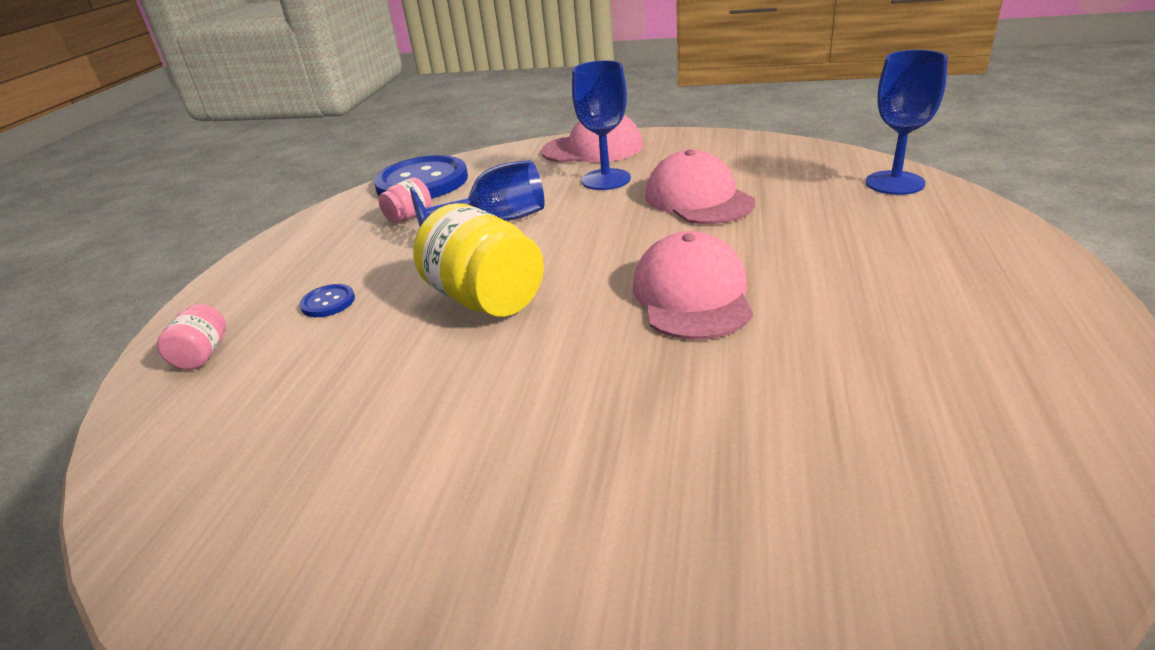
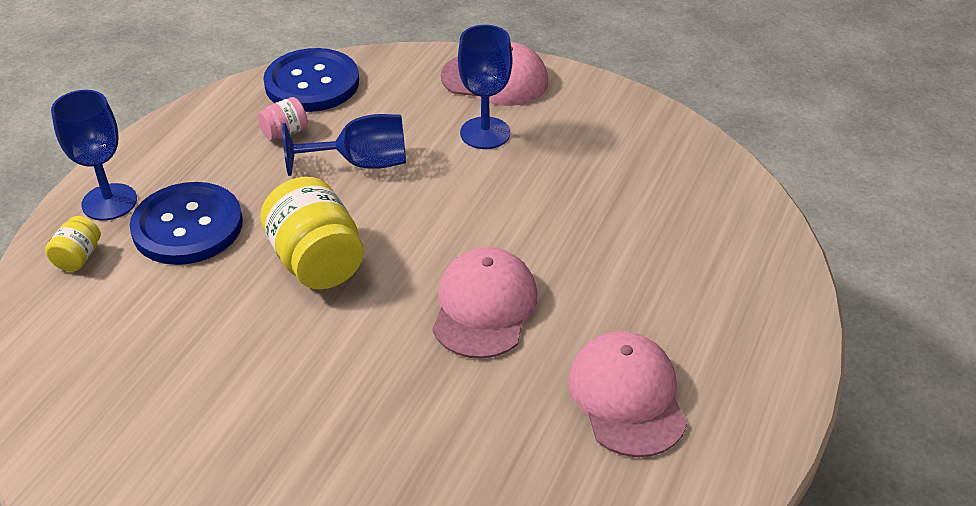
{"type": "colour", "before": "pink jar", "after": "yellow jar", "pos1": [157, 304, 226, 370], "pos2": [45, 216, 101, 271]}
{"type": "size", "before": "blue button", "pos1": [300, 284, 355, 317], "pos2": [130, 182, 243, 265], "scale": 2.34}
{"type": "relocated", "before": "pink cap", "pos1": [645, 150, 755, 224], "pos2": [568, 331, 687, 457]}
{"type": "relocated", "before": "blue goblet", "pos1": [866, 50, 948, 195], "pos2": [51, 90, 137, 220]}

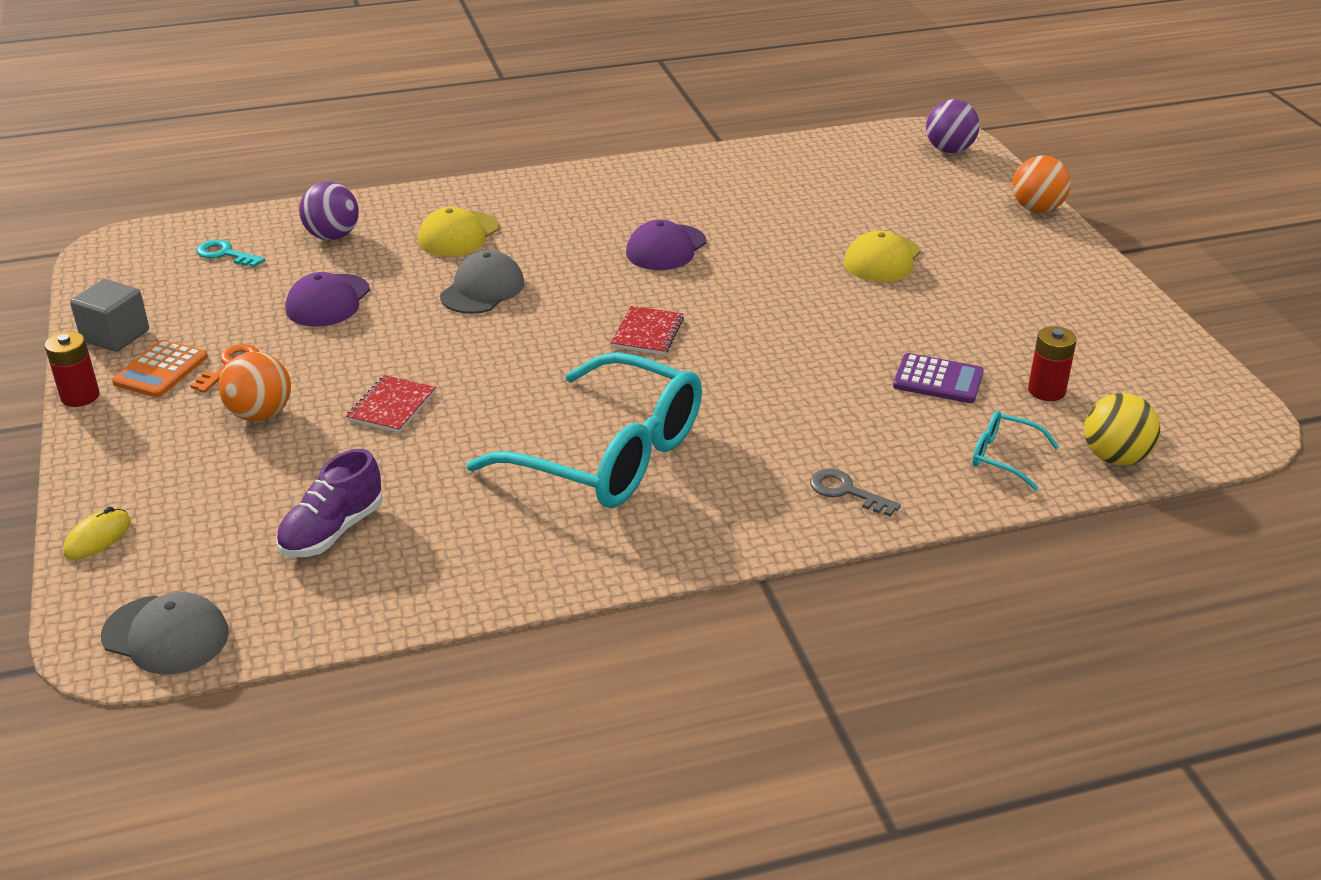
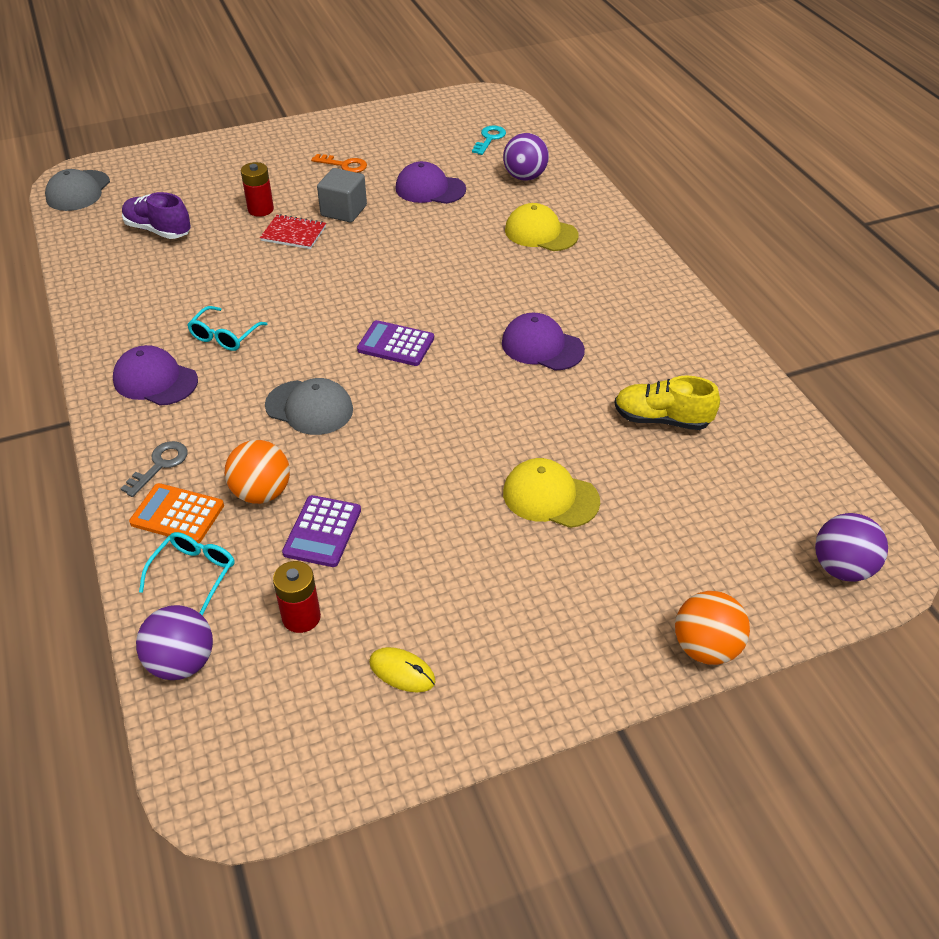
{"type": "relocated", "before": "red battery", "pos1": [45, 332, 100, 407], "pos2": [241, 162, 274, 217]}
{"type": "relocated", "before": "yellow mouse", "pos1": [63, 507, 131, 560], "pos2": [369, 647, 436, 692]}
{"type": "relocated", "before": "grey cube", "pos1": [70, 279, 149, 352], "pos2": [317, 168, 367, 222]}
{"type": "relocated", "before": "orange calculator", "pos1": [112, 340, 208, 398], "pos2": [129, 483, 224, 543]}
{"type": "relocated", "before": "orange ball", "pos1": [219, 352, 291, 421], "pos2": [225, 440, 290, 504]}
{"type": "relocated", "before": "grey cap", "pos1": [440, 250, 525, 314], "pos2": [265, 378, 353, 435]}
{"type": "size", "before": "turquoise glasses", "pos1": [467, 352, 702, 508], "pos2": [187, 306, 267, 351], "scale": 0.41}
{"type": "exchanged", "before": "red notebook", "after": "purple calculator", "pos1": [611, 306, 684, 355], "pos2": [357, 320, 434, 366]}
{"type": "colour", "before": "yellow ball", "after": "purple ball", "pos1": [1084, 393, 1160, 465], "pos2": [136, 605, 213, 680]}
{"type": "appeared", "after": "purple cap", "pos2": [113, 345, 198, 406]}
{"type": "appeared", "after": "yellow shoe", "pos2": [614, 375, 720, 430]}

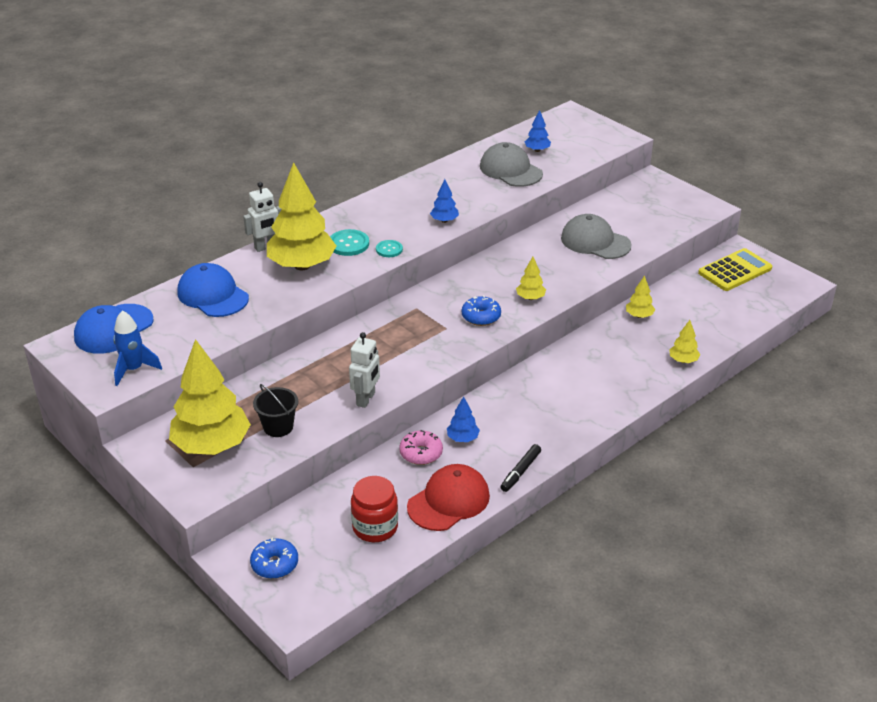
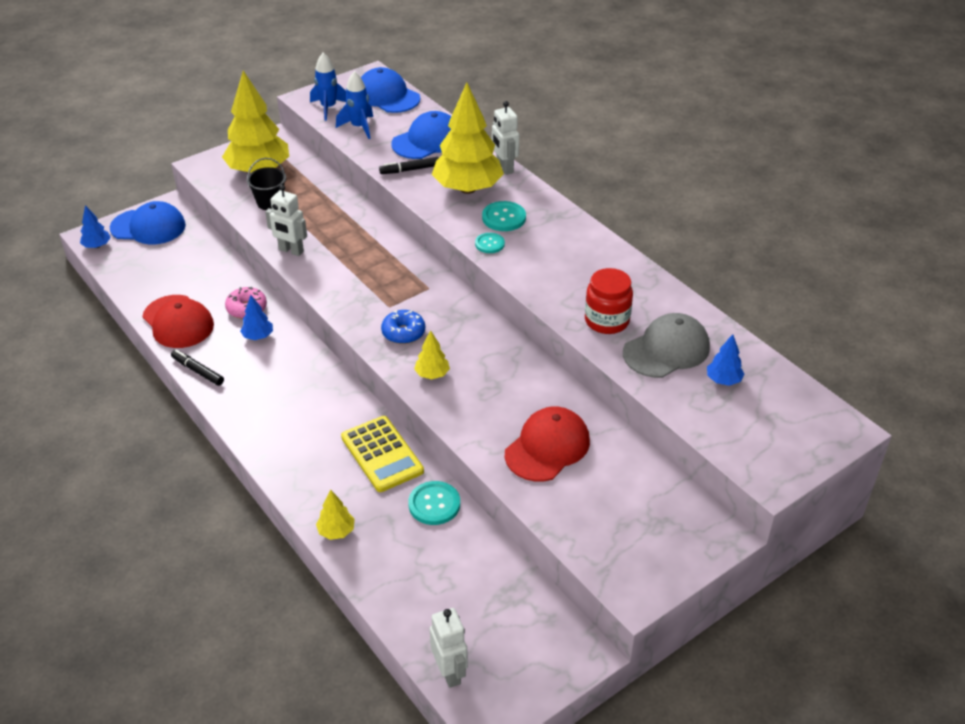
{"type": "exchanged", "before": "blue donut", "after": "blue cap", "pos1": [250, 538, 298, 579], "pos2": [110, 201, 186, 245]}
{"type": "relocated", "before": "red jar", "pos1": [351, 476, 398, 542], "pos2": [585, 268, 633, 334]}
{"type": "relocated", "before": "blue tree", "pos1": [430, 179, 459, 223], "pos2": [80, 205, 111, 248]}
{"type": "colour", "before": "grey cap", "after": "red cap", "pos1": [561, 214, 632, 259], "pos2": [505, 406, 590, 482]}
{"type": "exchanged", "before": "yellow tree", "after": "turquoise button", "pos1": [626, 275, 655, 318], "pos2": [408, 481, 460, 525]}
{"type": "relocated", "before": "yellow calculator", "pos1": [698, 248, 772, 291], "pos2": [341, 416, 424, 492]}
{"type": "appeared", "after": "blue rocket", "pos2": [336, 71, 373, 139]}
{"type": "appeared", "after": "black marker", "pos2": [379, 157, 439, 174]}
{"type": "appeared", "after": "white robot", "pos2": [430, 608, 468, 688]}

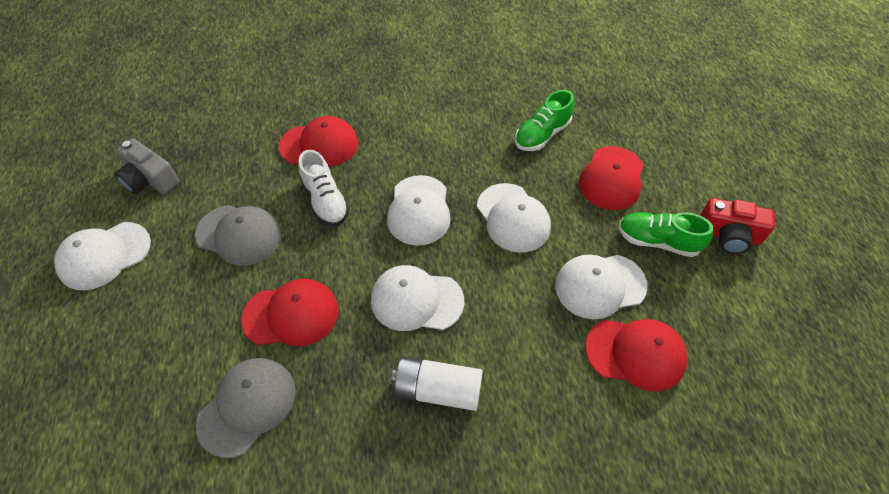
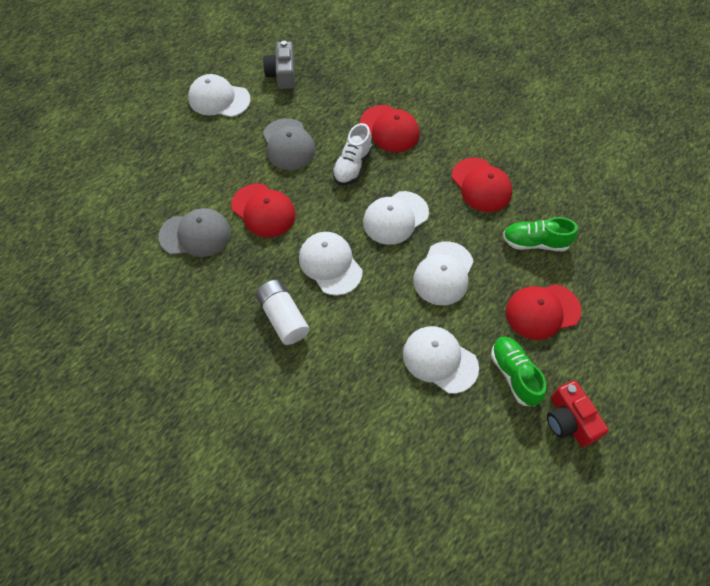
{"type": "relocated", "before": "red cap", "pos1": [585, 319, 688, 392], "pos2": [452, 158, 512, 212]}

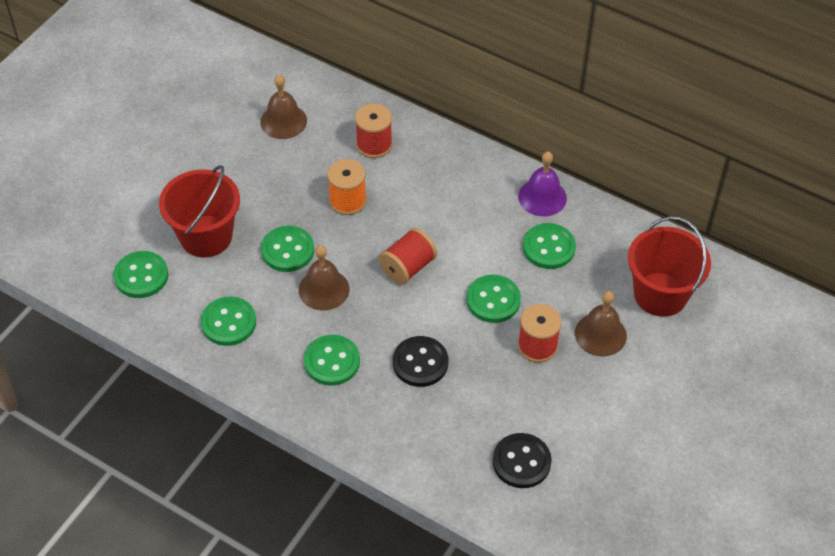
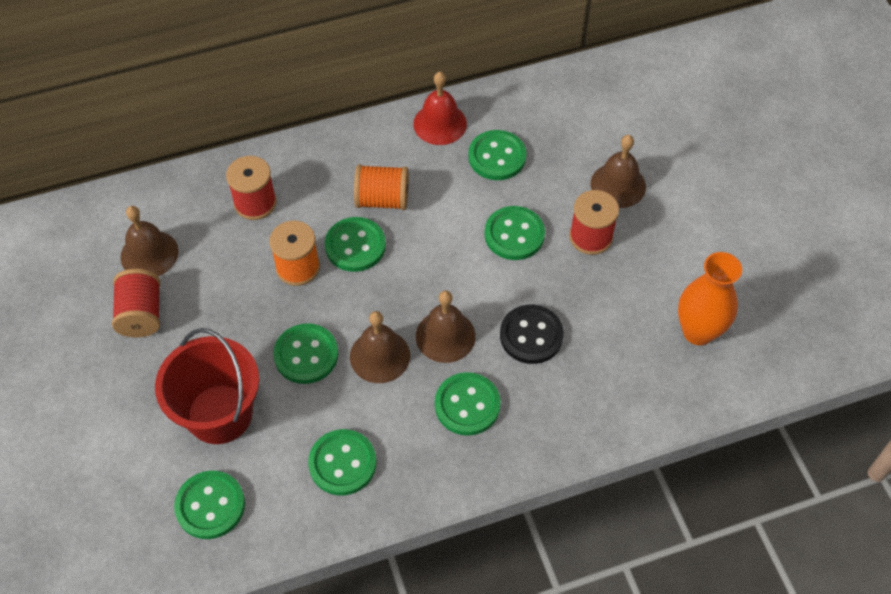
{"type": "relocated", "before": "red spool", "pos1": [379, 228, 437, 285], "pos2": [112, 269, 160, 338]}
{"type": "exchanged", "before": "black button", "after": "orange vase", "pos1": [493, 433, 552, 488], "pos2": [678, 252, 742, 345]}
{"type": "colour", "before": "purple bell", "after": "red bell", "pos1": [518, 152, 567, 216], "pos2": [413, 72, 467, 145]}
{"type": "missing", "before": "red bucket", "pos1": [628, 216, 711, 317]}
{"type": "appeared", "after": "green button", "pos2": [325, 217, 386, 272]}
{"type": "appeared", "after": "orange spool", "pos2": [354, 164, 409, 210]}
{"type": "appeared", "after": "brown bell", "pos2": [416, 291, 476, 363]}

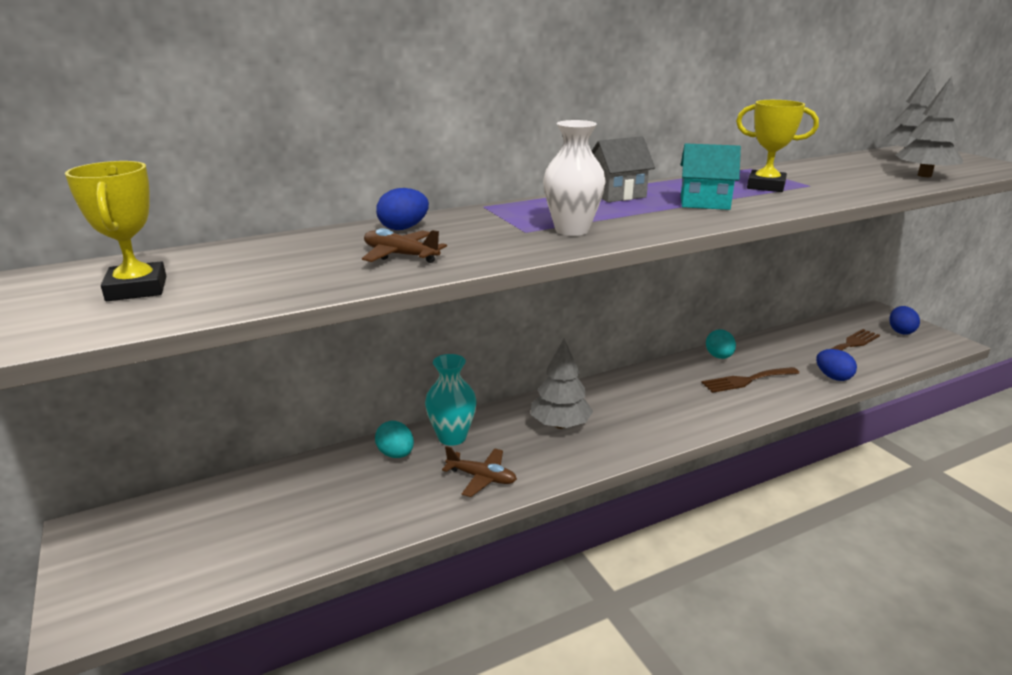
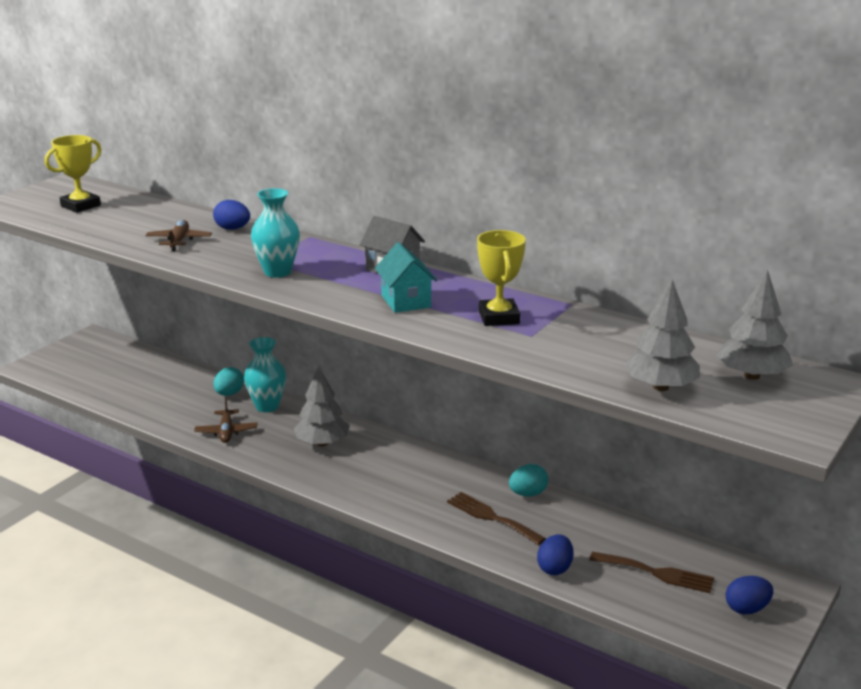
{"type": "colour", "before": "white vase", "after": "turquoise vase", "pos1": [543, 120, 605, 236], "pos2": [251, 188, 300, 278]}

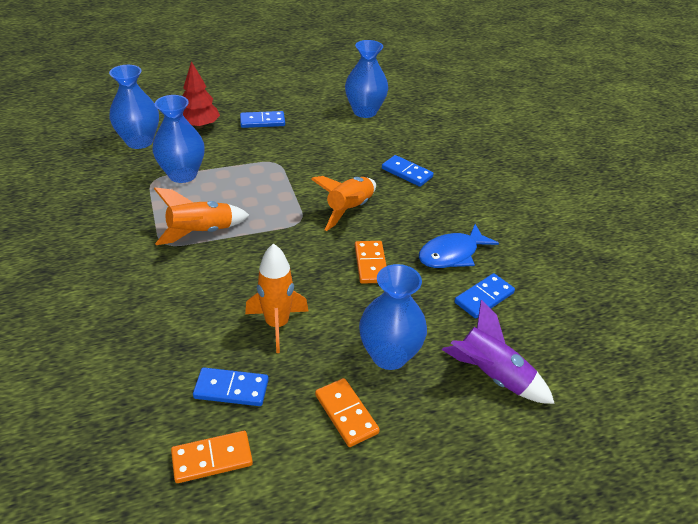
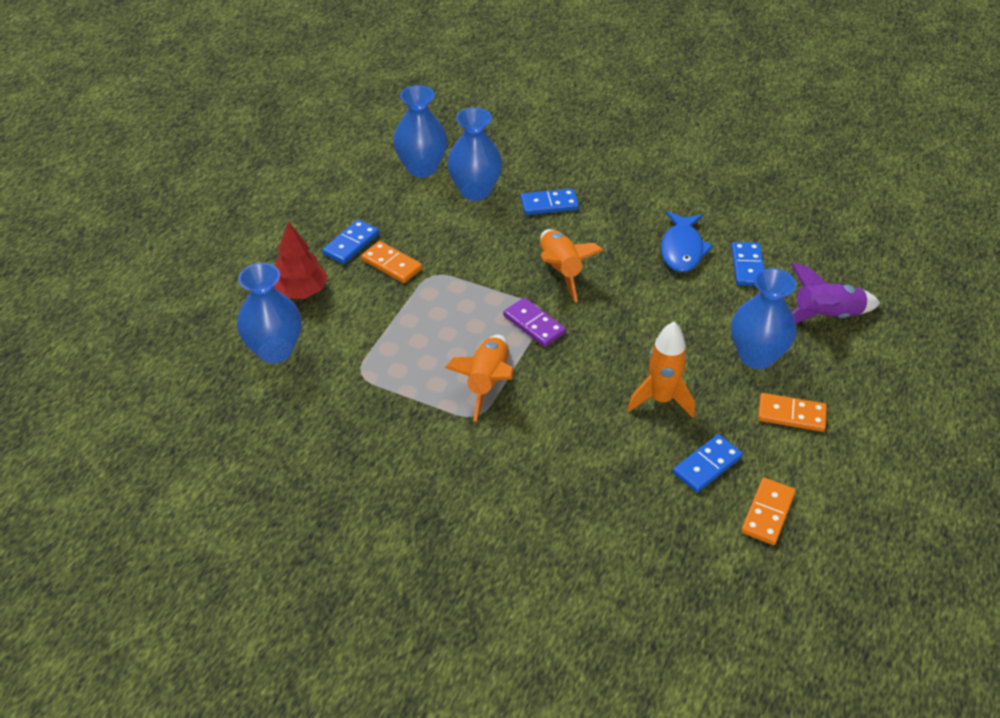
{"type": "relocated", "before": "blue vase", "pos1": [152, 95, 205, 183], "pos2": [447, 107, 503, 201]}
{"type": "relocated", "before": "orange domino", "pos1": [355, 241, 387, 284], "pos2": [361, 241, 422, 283]}
{"type": "appeared", "after": "purple domino", "pos2": [503, 298, 566, 347]}

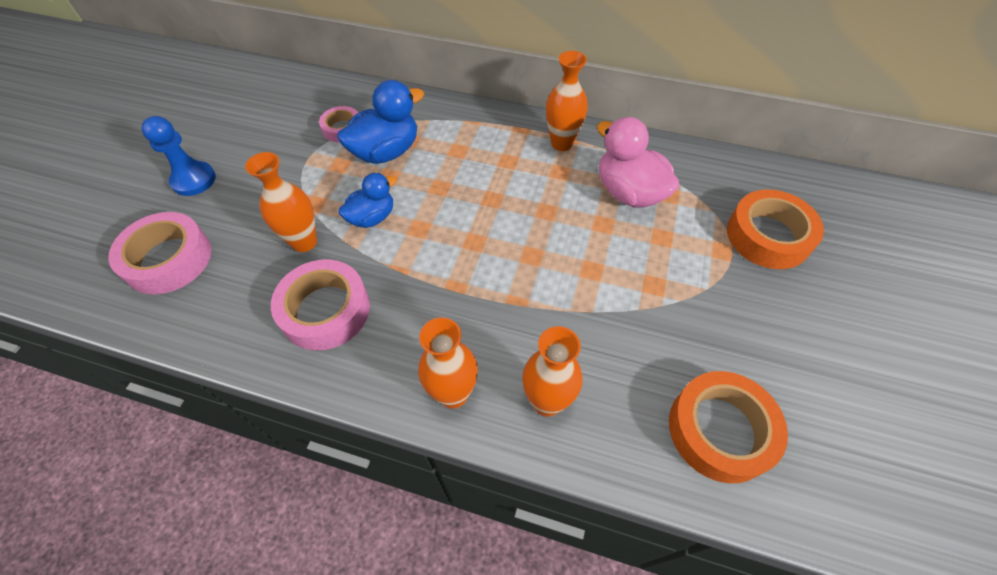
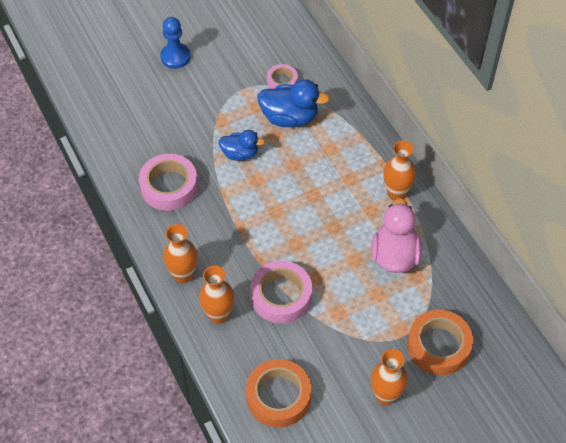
{"type": "relocated", "before": "pink tape", "pos1": [108, 212, 212, 294], "pos2": [250, 261, 312, 324]}
{"type": "relocated", "before": "orange vase", "pos1": [245, 152, 317, 252], "pos2": [371, 349, 407, 405]}

